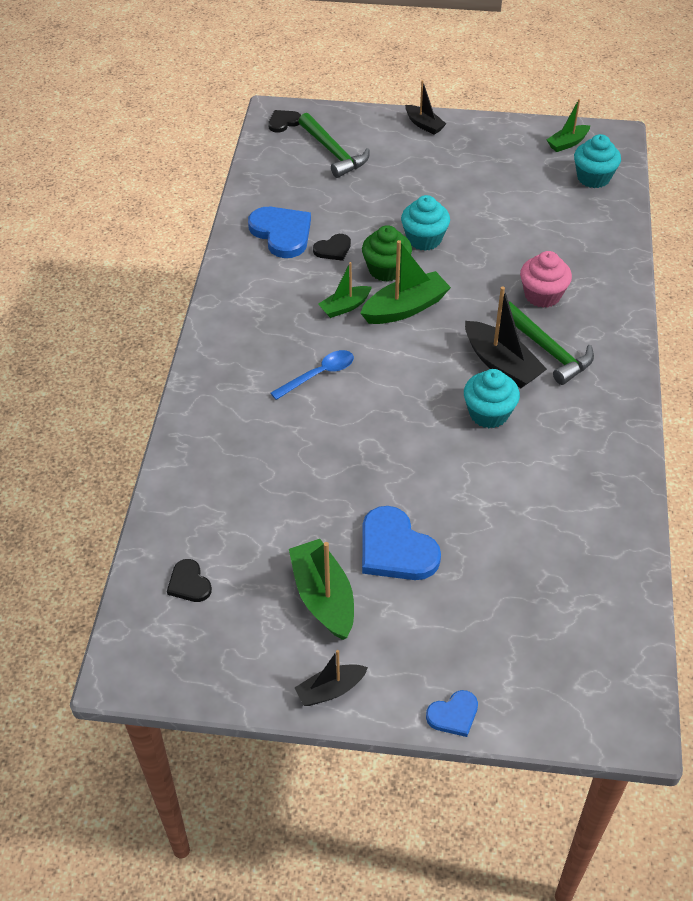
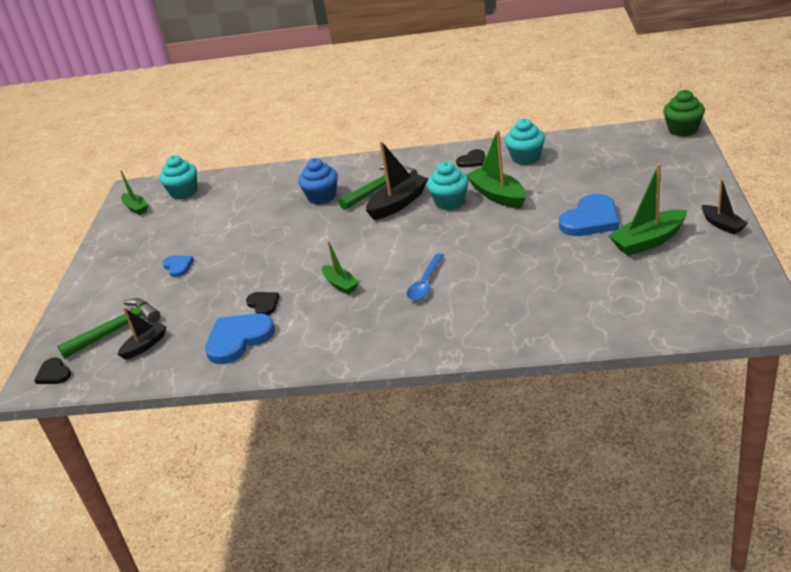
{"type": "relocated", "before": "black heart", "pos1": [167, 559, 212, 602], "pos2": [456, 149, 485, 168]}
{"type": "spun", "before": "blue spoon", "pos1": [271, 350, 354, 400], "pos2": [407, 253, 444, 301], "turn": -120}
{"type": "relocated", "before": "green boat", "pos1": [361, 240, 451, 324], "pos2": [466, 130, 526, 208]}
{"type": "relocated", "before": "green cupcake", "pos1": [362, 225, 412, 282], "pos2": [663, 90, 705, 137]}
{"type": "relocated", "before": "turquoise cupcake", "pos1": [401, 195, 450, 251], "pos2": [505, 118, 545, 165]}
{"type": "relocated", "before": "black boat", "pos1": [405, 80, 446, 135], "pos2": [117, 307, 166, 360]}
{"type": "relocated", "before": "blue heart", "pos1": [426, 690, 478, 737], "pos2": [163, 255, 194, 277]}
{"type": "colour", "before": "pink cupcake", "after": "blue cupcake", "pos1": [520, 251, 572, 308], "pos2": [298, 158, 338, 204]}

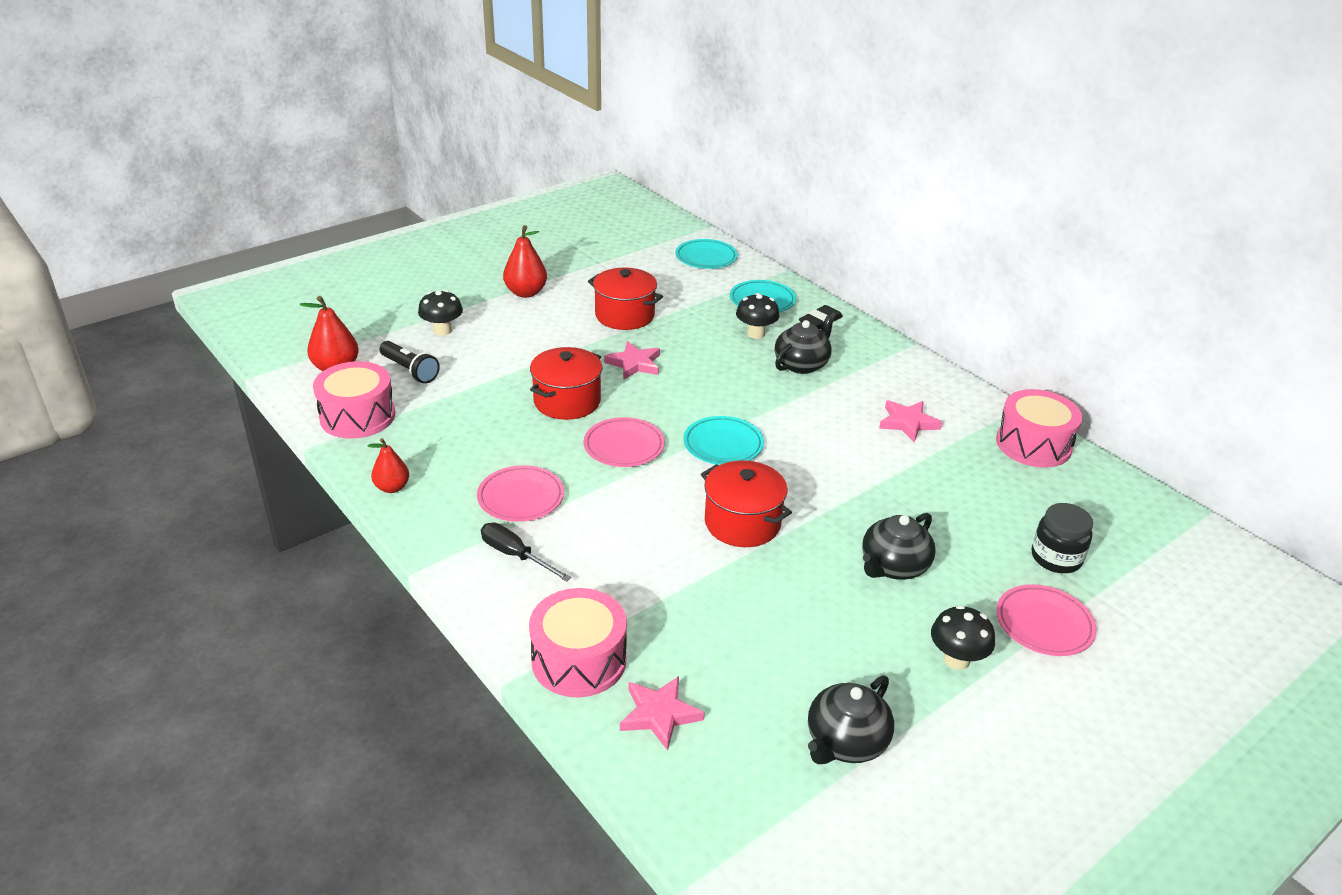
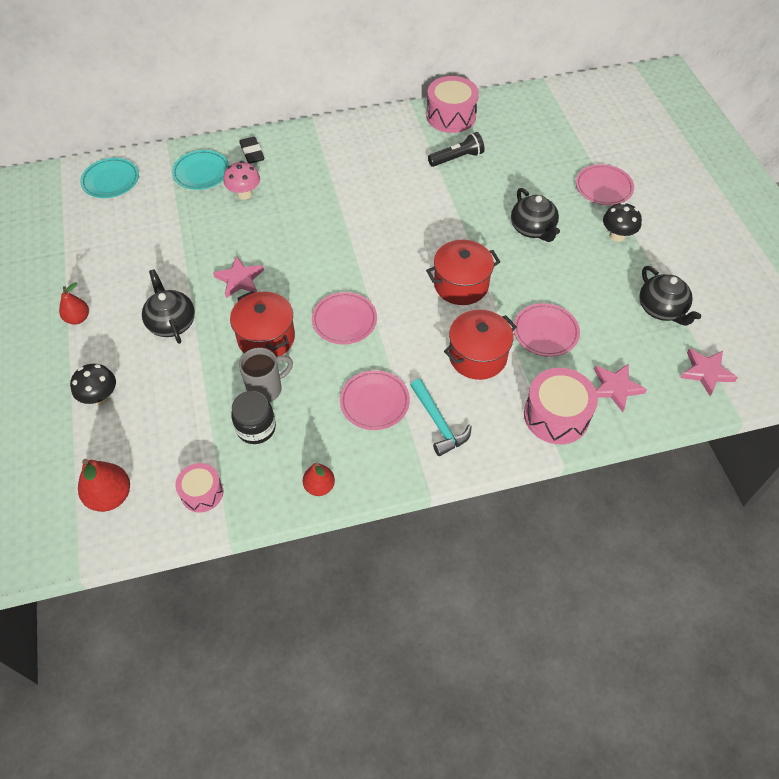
{"type": "size", "before": "pink drum", "pos1": [313, 361, 395, 439], "pos2": [176, 463, 223, 513], "scale": 0.61}
{"type": "relocated", "before": "black flashlight", "pos1": [379, 341, 440, 384], "pos2": [428, 132, 484, 167]}
{"type": "exchanged", "before": "black screwdriver", "after": "turquoise hammer", "pos1": [481, 523, 571, 582], "pos2": [410, 379, 472, 456]}
{"type": "size", "before": "red pear", "pos1": [503, 225, 547, 298], "pos2": [59, 282, 89, 324], "scale": 0.65}
{"type": "relocated", "before": "red pot", "pos1": [588, 268, 663, 330], "pos2": [444, 310, 517, 380]}
{"type": "missing", "before": "turquoise plate", "pos1": [683, 416, 764, 465]}
{"type": "colour", "before": "black mushroom", "after": "pink mushroom", "pos1": [736, 293, 779, 339], "pos2": [224, 161, 260, 200]}
{"type": "relocated", "before": "black teapot", "pos1": [775, 312, 836, 374], "pos2": [142, 269, 195, 344]}
{"type": "relocated", "before": "pink star", "pos1": [879, 400, 942, 442], "pos2": [680, 348, 738, 396]}
{"type": "relocated", "before": "black jar", "pos1": [1032, 503, 1093, 573], "pos2": [231, 391, 276, 444]}
{"type": "appeared", "after": "grey mug", "pos2": [239, 347, 293, 402]}
{"type": "appeared", "after": "pink plate", "pos2": [514, 303, 580, 357]}

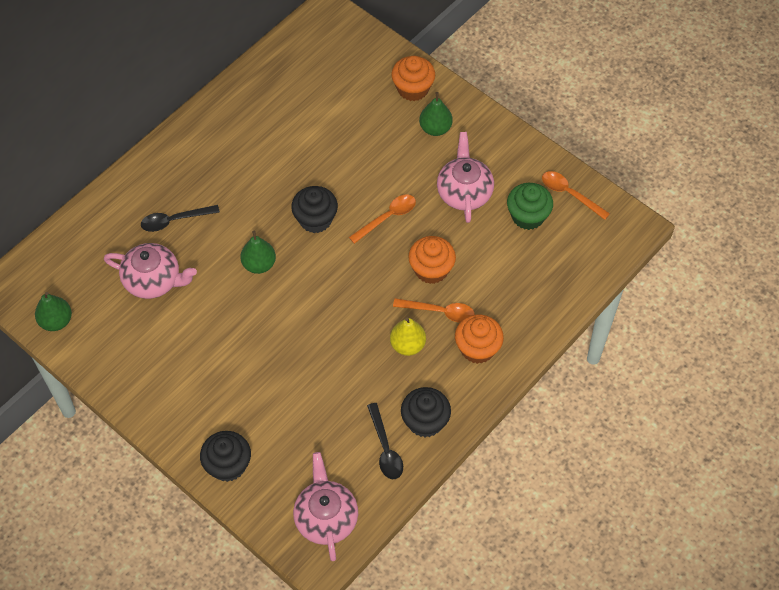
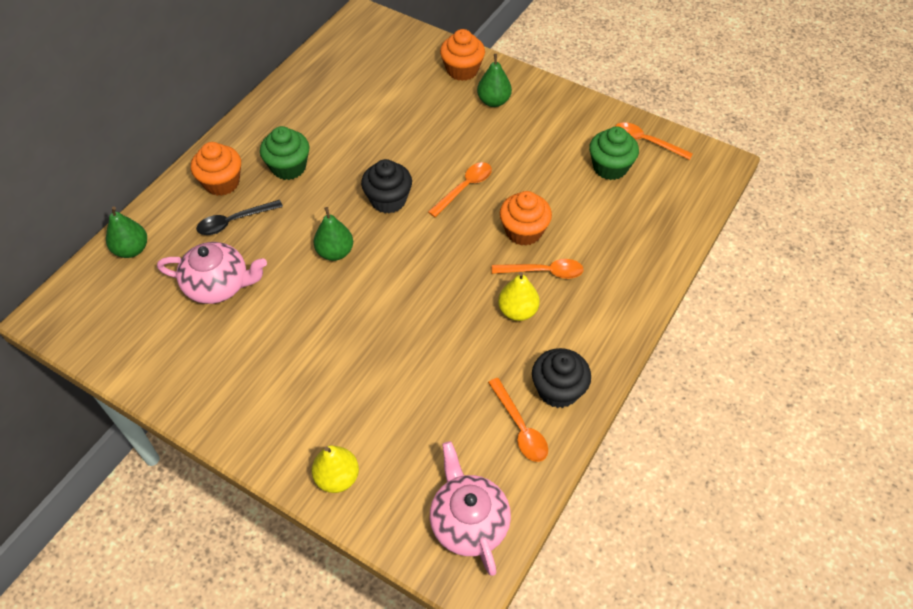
{"type": "relocated", "before": "green pear", "pos1": [35, 292, 72, 331], "pos2": [106, 206, 147, 258]}
{"type": "exchanged", "before": "black cupcake", "after": "yellow pear", "pos1": [200, 431, 251, 482], "pos2": [312, 445, 359, 493]}
{"type": "colour", "before": "black spoon", "after": "orange spoon", "pos1": [367, 403, 403, 479], "pos2": [488, 378, 548, 462]}
{"type": "missing", "before": "pink teapot", "pos1": [437, 132, 494, 223]}
{"type": "relocated", "before": "orange cupcake", "pos1": [455, 314, 504, 364], "pos2": [191, 142, 241, 196]}
{"type": "appeared", "after": "green cupcake", "pos2": [260, 126, 310, 180]}

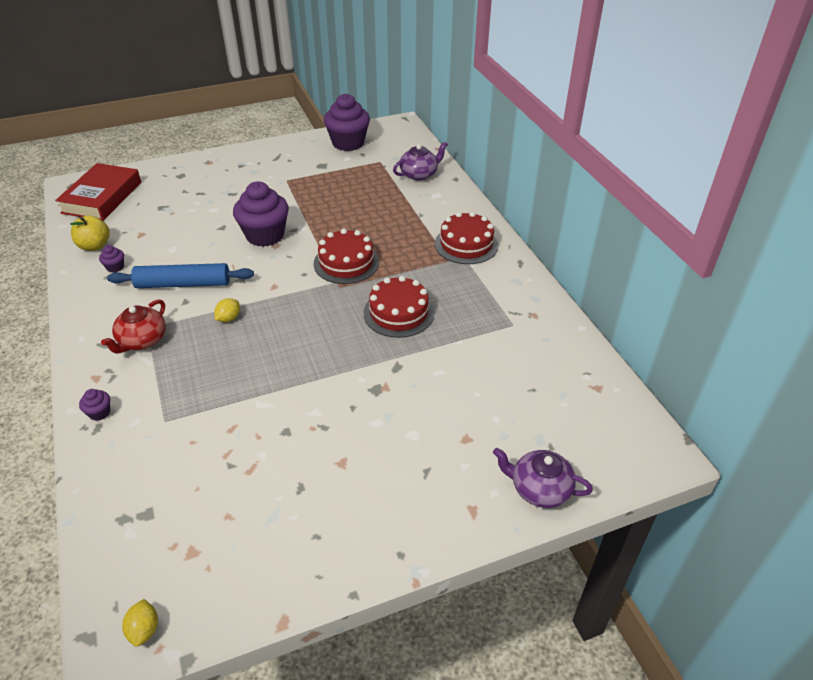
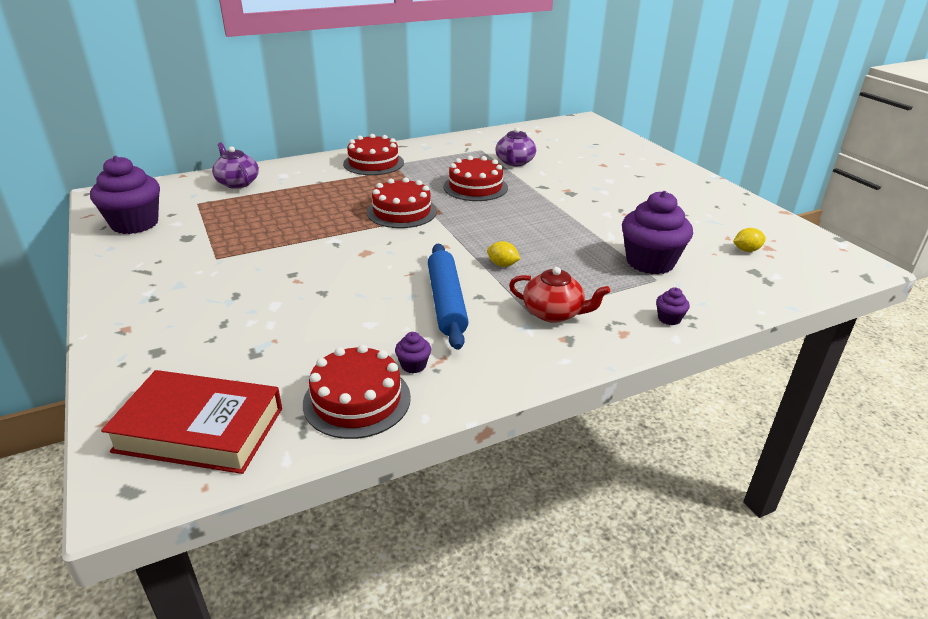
{"type": "exchanged", "before": "yellow apple", "after": "red cake", "pos1": [70, 215, 110, 251], "pos2": [303, 345, 411, 439]}
{"type": "relocated", "before": "yellow lemon", "pos1": [122, 599, 158, 647], "pos2": [733, 228, 766, 252]}
{"type": "relocated", "before": "purple cupcake", "pos1": [233, 181, 289, 247], "pos2": [622, 191, 693, 274]}
{"type": "relocated", "before": "purple teapot", "pos1": [493, 448, 593, 508], "pos2": [495, 127, 536, 166]}

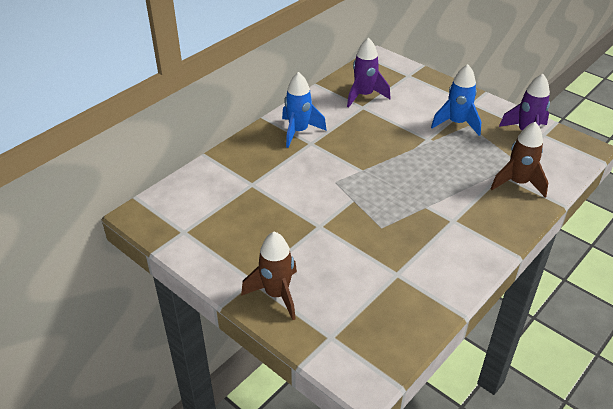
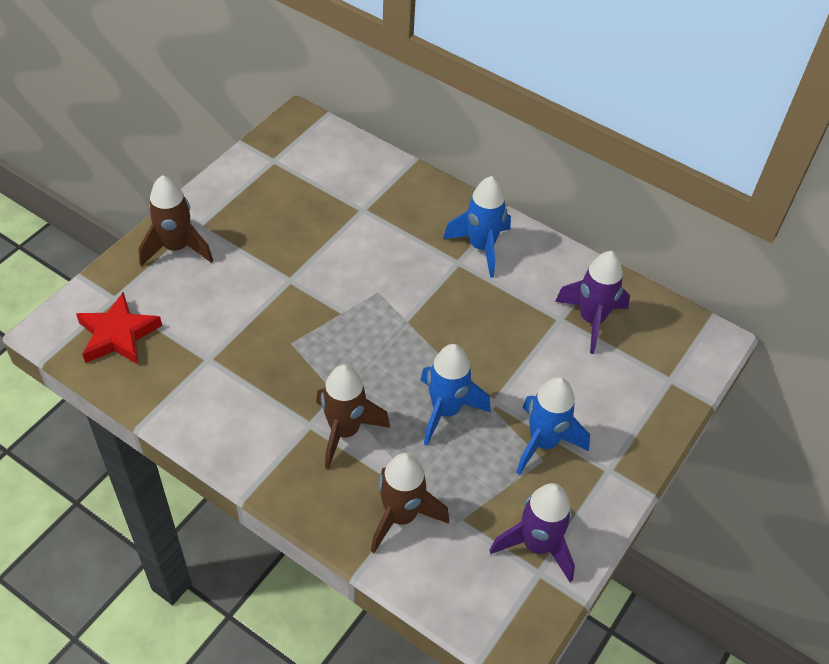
{"type": "appeared", "after": "red star", "pos2": [76, 292, 162, 364]}
{"type": "appeared", "after": "brown rocket", "pos2": [316, 365, 390, 469]}
{"type": "appeared", "after": "blue rocket", "pos2": [420, 344, 491, 445]}

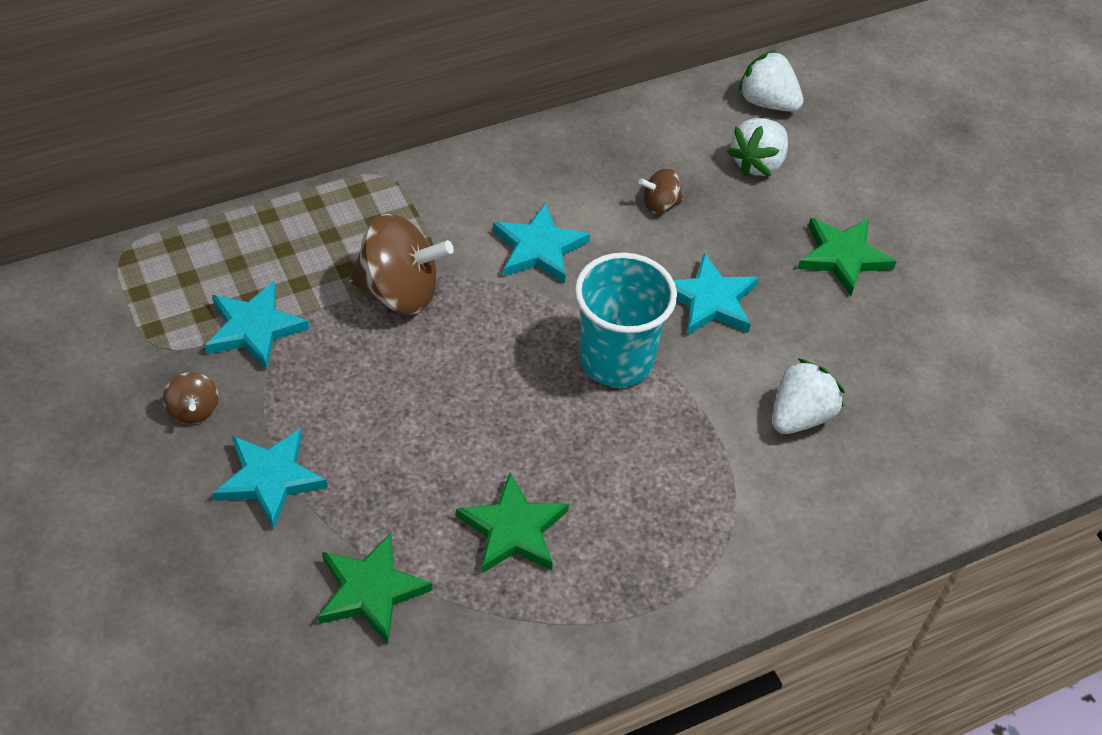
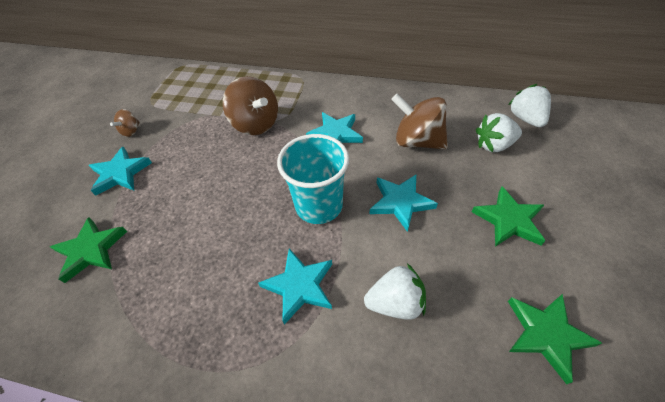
{"type": "relocated", "before": "turquoise star", "pos1": [205, 280, 309, 370], "pos2": [258, 249, 332, 325]}
{"type": "relocated", "before": "green star", "pos1": [456, 472, 569, 574], "pos2": [508, 294, 602, 384]}
{"type": "size", "before": "brown spinning top", "pos1": [639, 168, 684, 213], "pos2": [391, 94, 448, 149], "scale": 2.05}

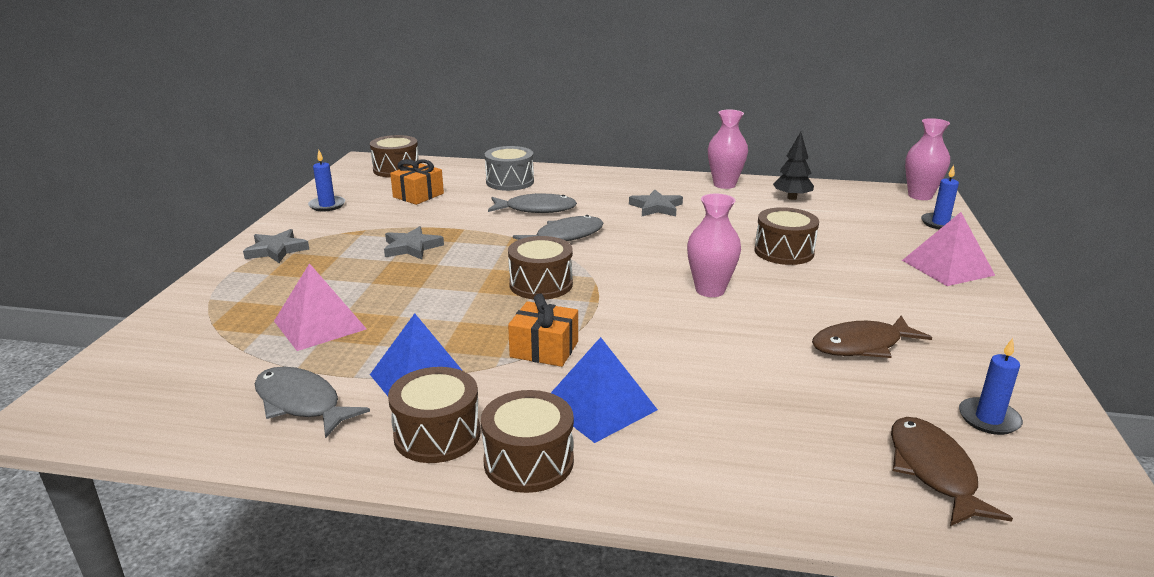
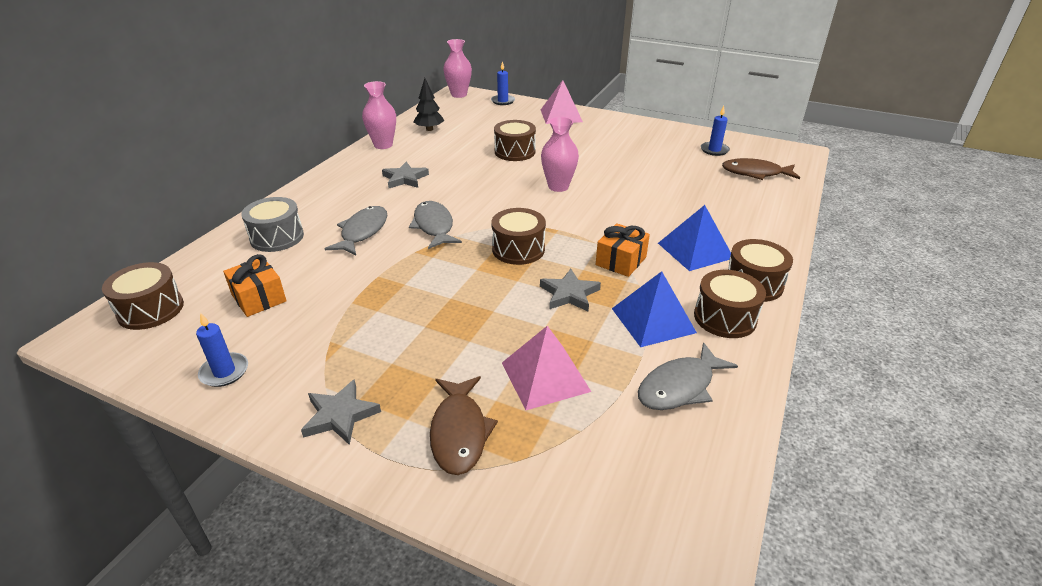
{"type": "relocated", "before": "grey star", "pos1": [384, 226, 444, 260], "pos2": [540, 269, 601, 311]}
{"type": "relocated", "before": "brown fish", "pos1": [812, 316, 932, 358], "pos2": [430, 376, 498, 475]}

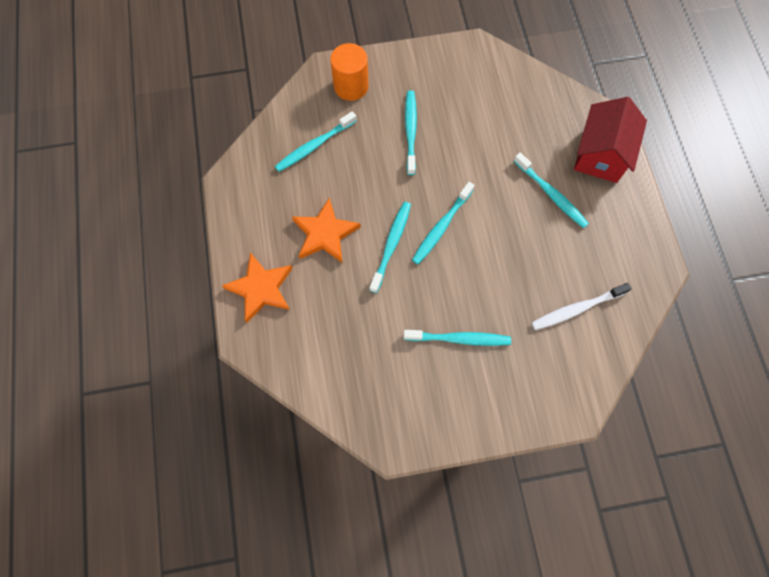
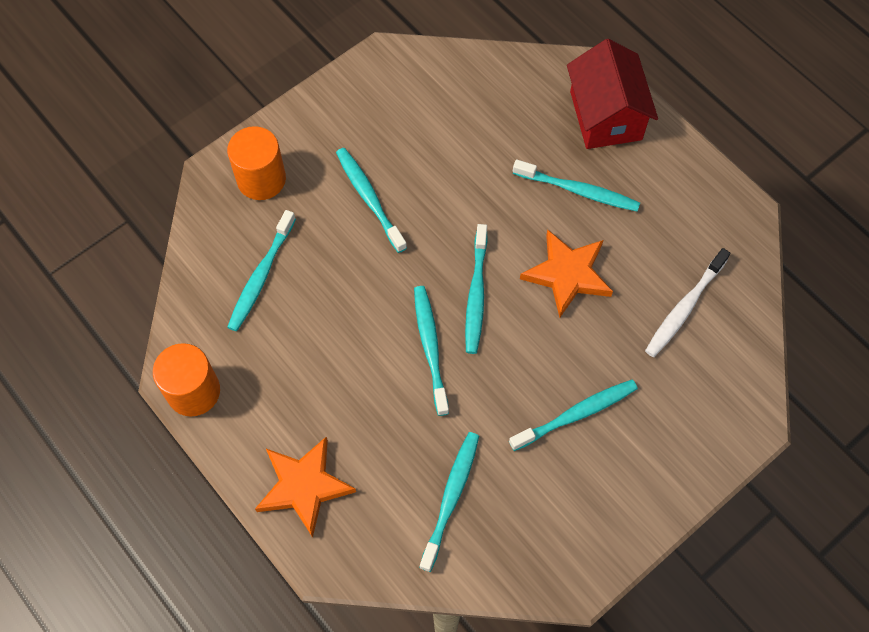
{"type": "relocated", "before": "orange star", "pos1": [292, 198, 361, 263], "pos2": [520, 229, 613, 318]}
{"type": "appeared", "after": "orange cylinder", "pos2": [153, 343, 220, 416]}
{"type": "appeared", "after": "turquoise toothbrush", "pos2": [419, 432, 479, 572]}

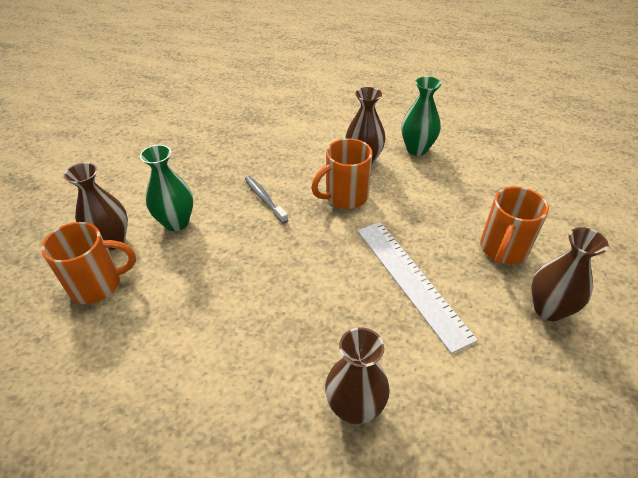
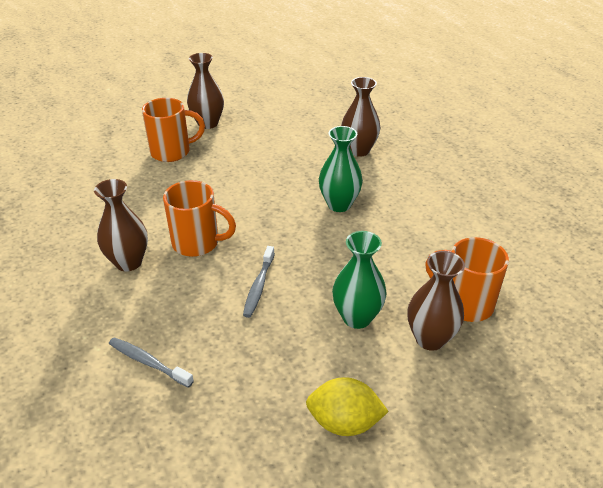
{"type": "missing", "before": "white ruler", "pos1": [358, 222, 478, 354]}
{"type": "relocated", "before": "green vase", "pos1": [401, 76, 442, 156], "pos2": [319, 126, 363, 212]}
{"type": "appeared", "after": "grey toothbrush", "pos2": [109, 337, 194, 388]}
{"type": "appeared", "after": "yellow lemon", "pos2": [306, 377, 389, 436]}

